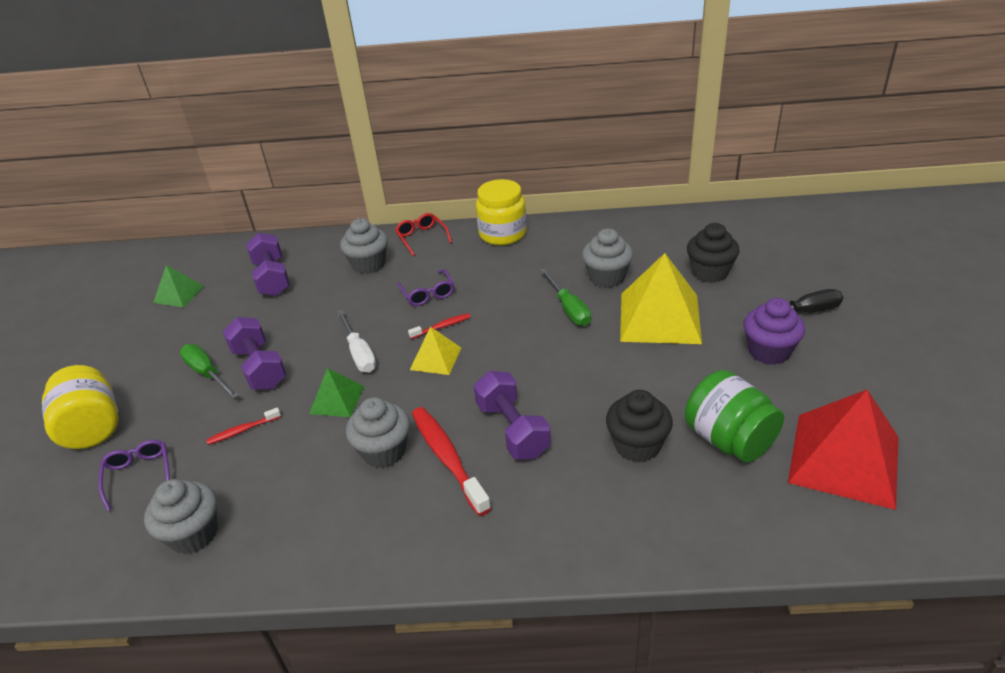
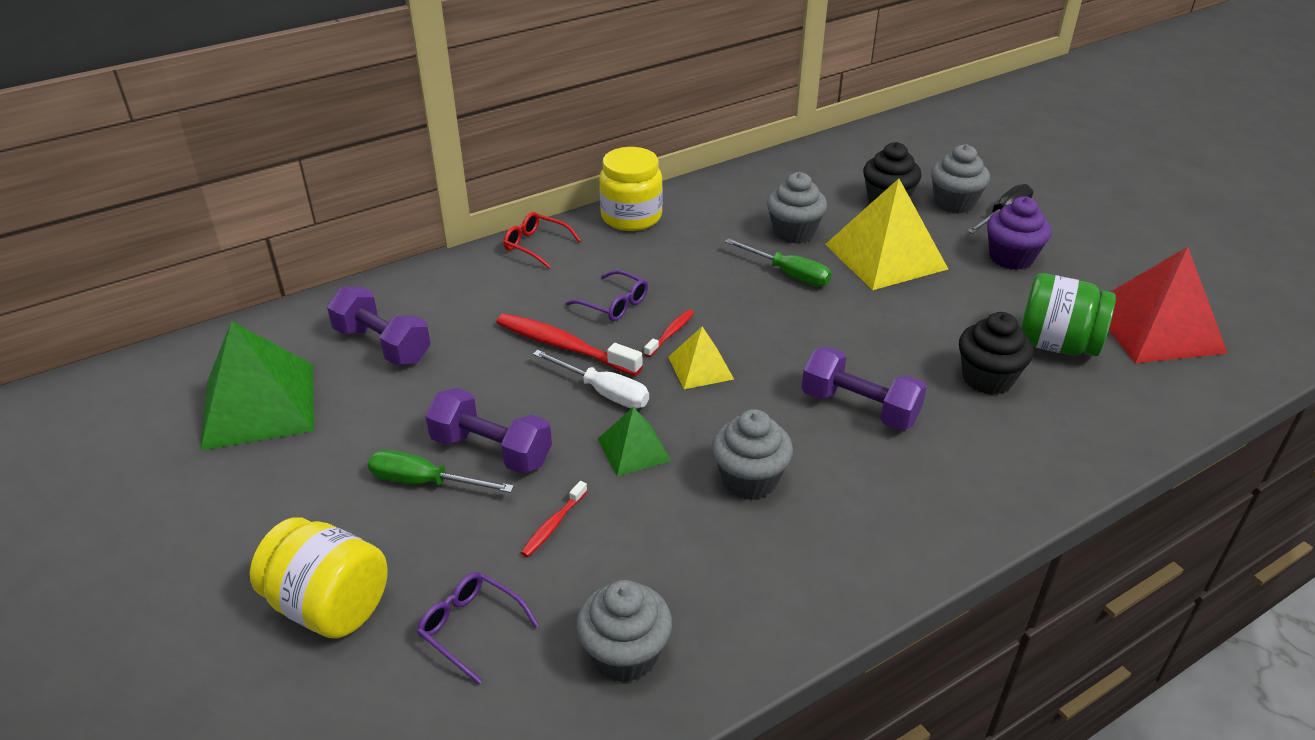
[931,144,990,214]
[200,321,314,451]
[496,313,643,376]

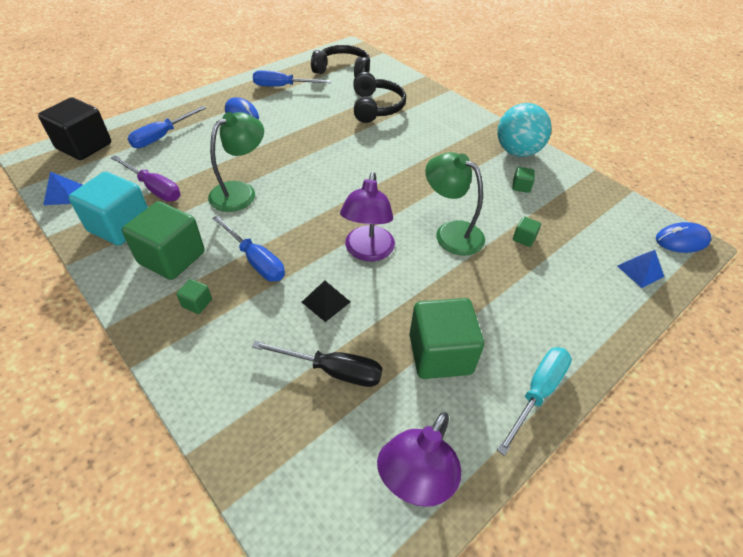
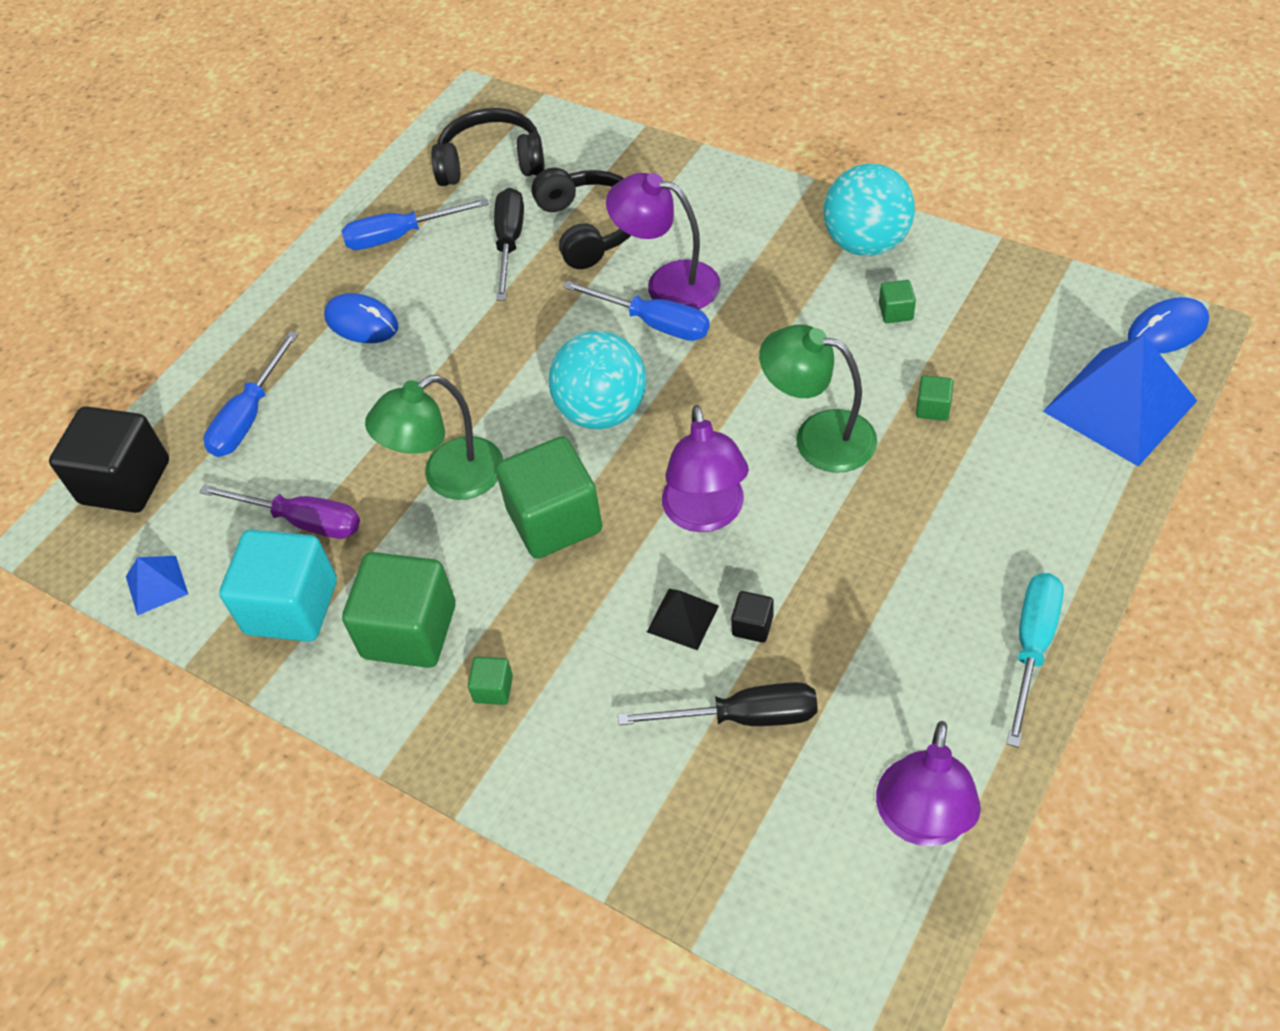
[365,375,503,500]
[563,281,710,341]
[1043,334,1197,467]
[496,436,602,559]
[606,173,720,310]
[494,188,524,301]
[548,331,646,429]
[731,591,774,643]

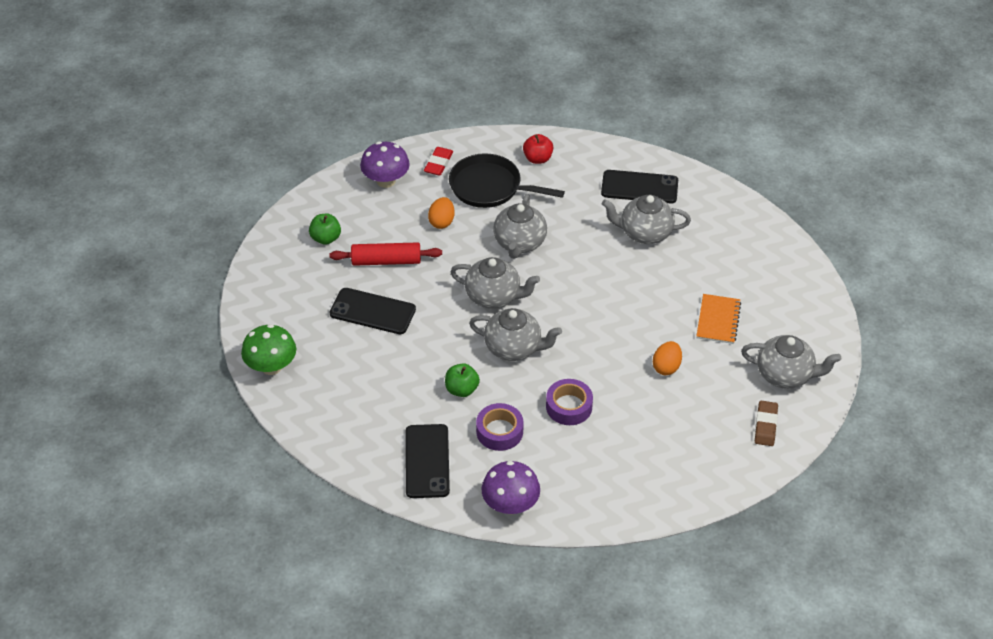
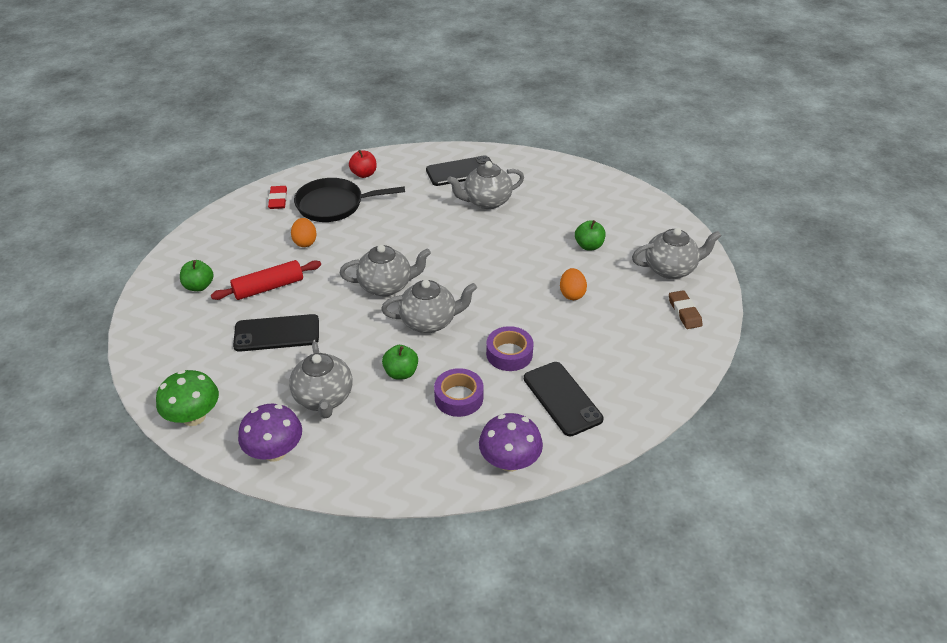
[238,404,302,461]
[289,342,353,418]
[575,220,606,250]
[524,362,604,437]

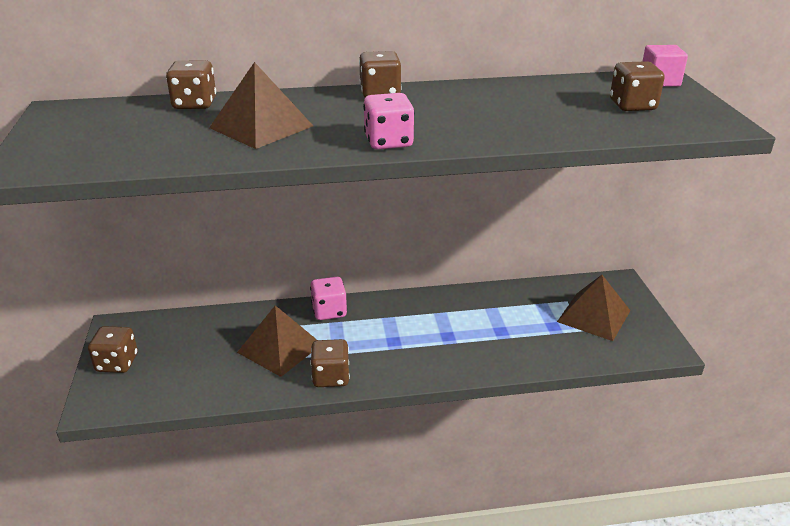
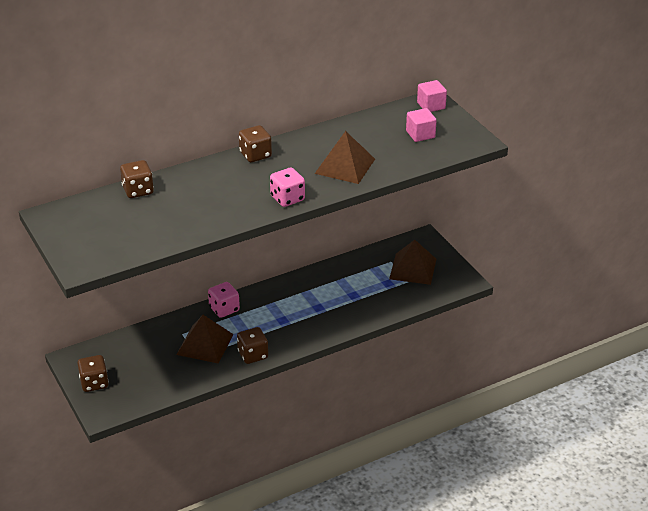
[406,108,437,142]
[315,131,375,184]

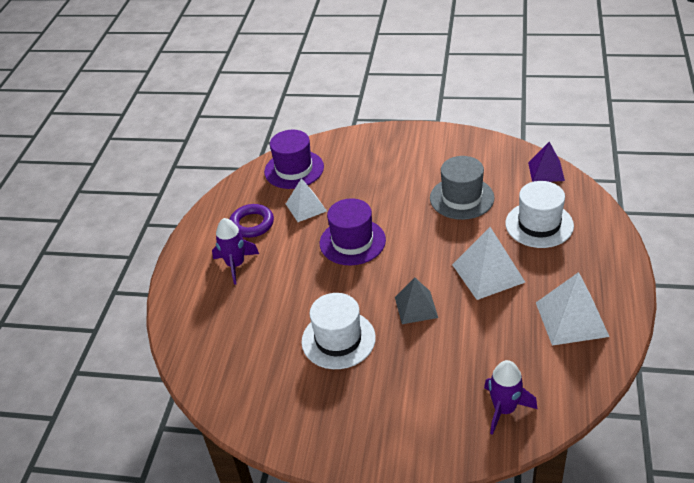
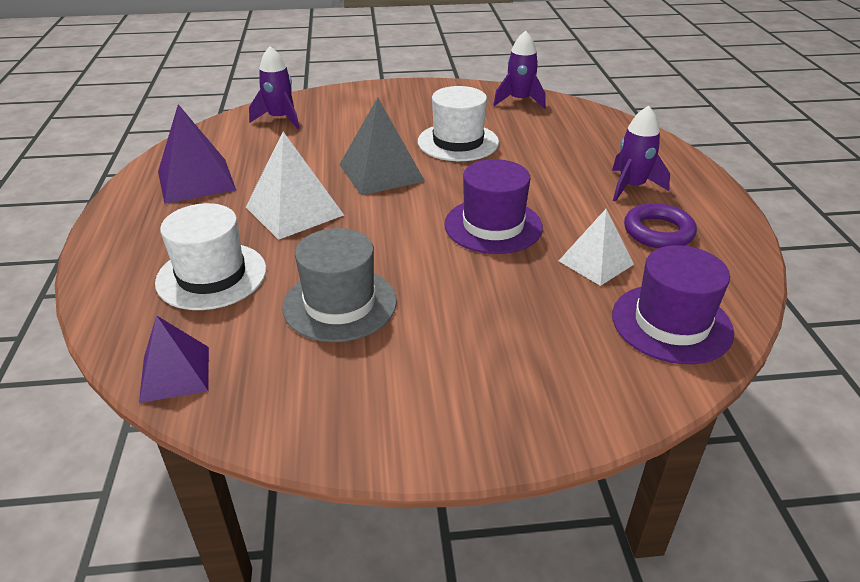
[158,104,236,204]
[339,97,425,195]
[493,30,546,109]

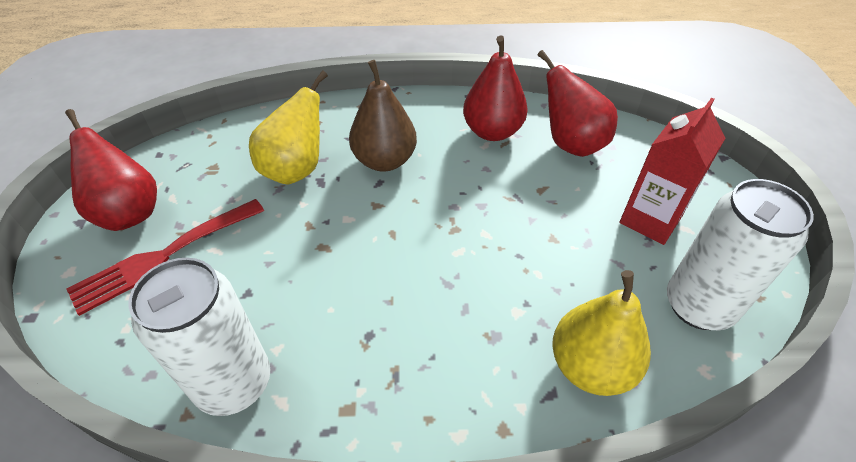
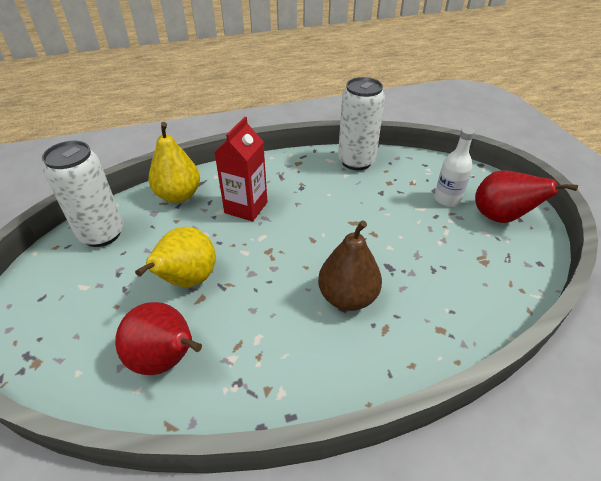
[463,35,528,141] (first image)
[135,227,216,287]
[214,117,267,222]
[434,127,475,207]

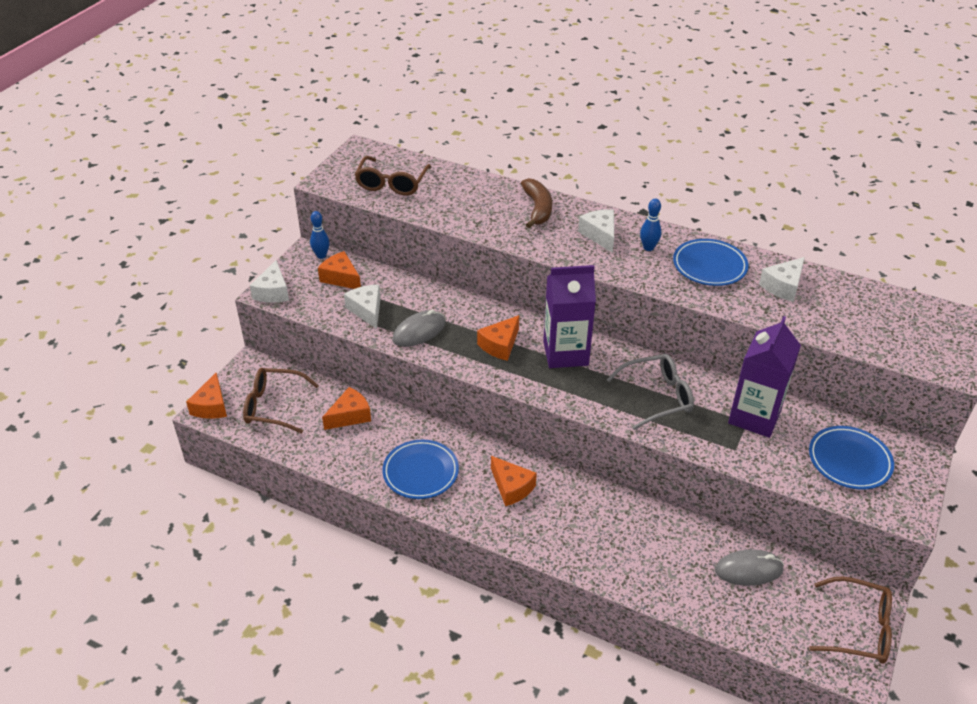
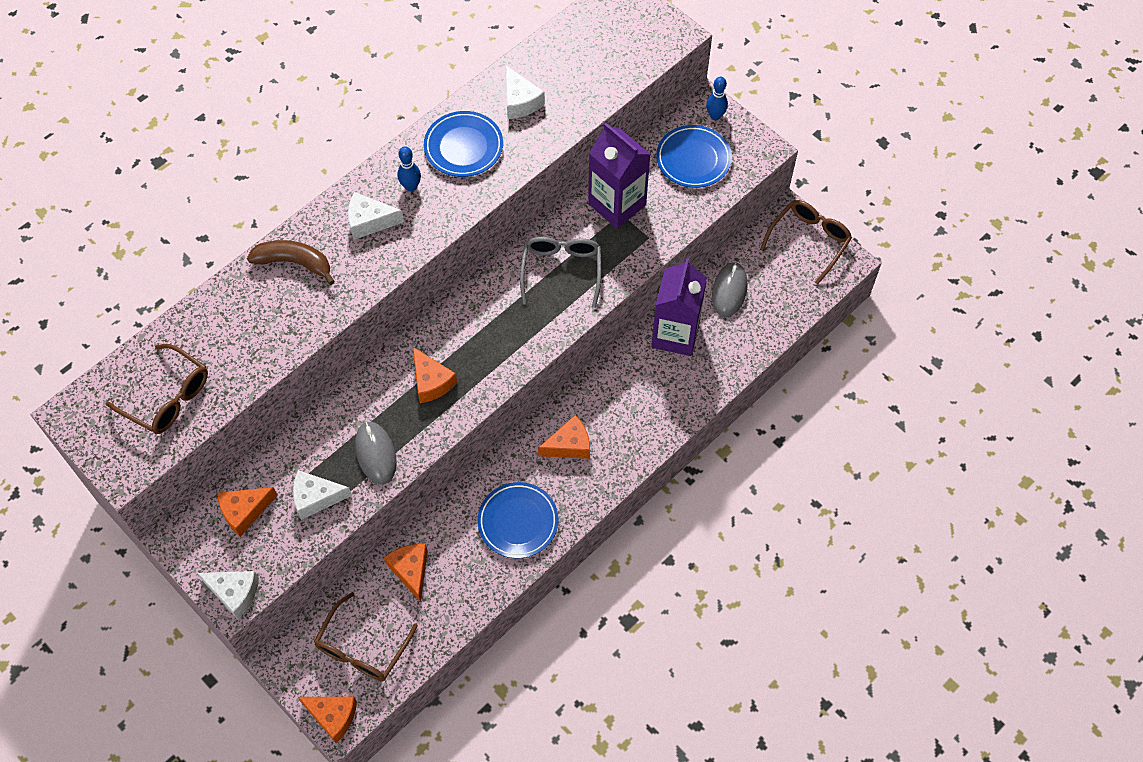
[706,77,728,120]
[651,258,707,356]

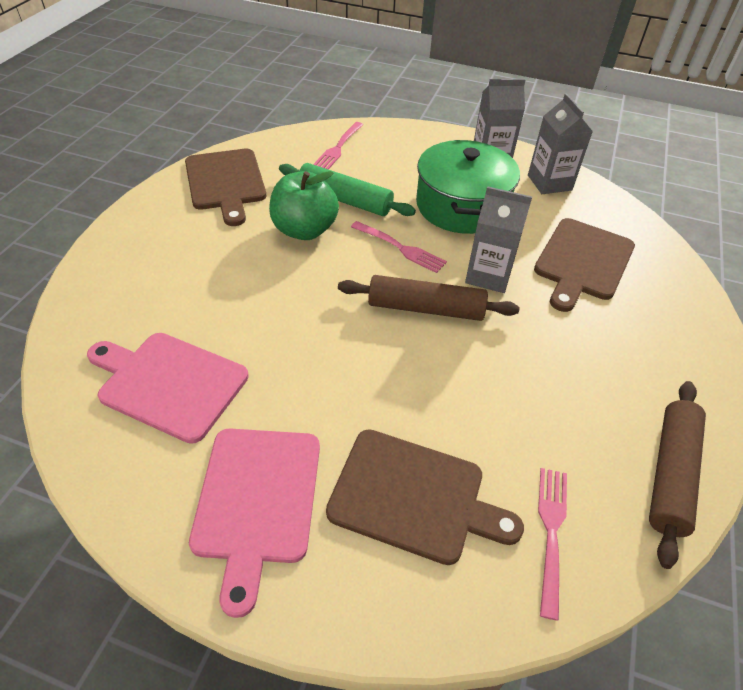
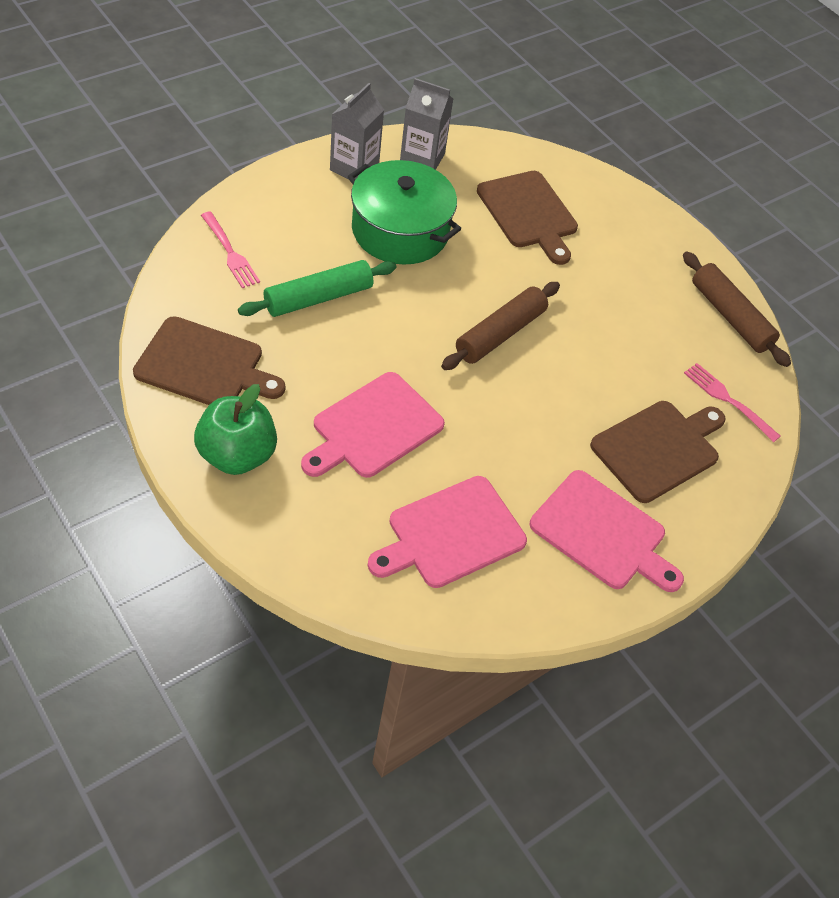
[194,384,277,475]
[465,186,532,293] (first image)
[351,221,447,273] (first image)
[301,372,445,478]

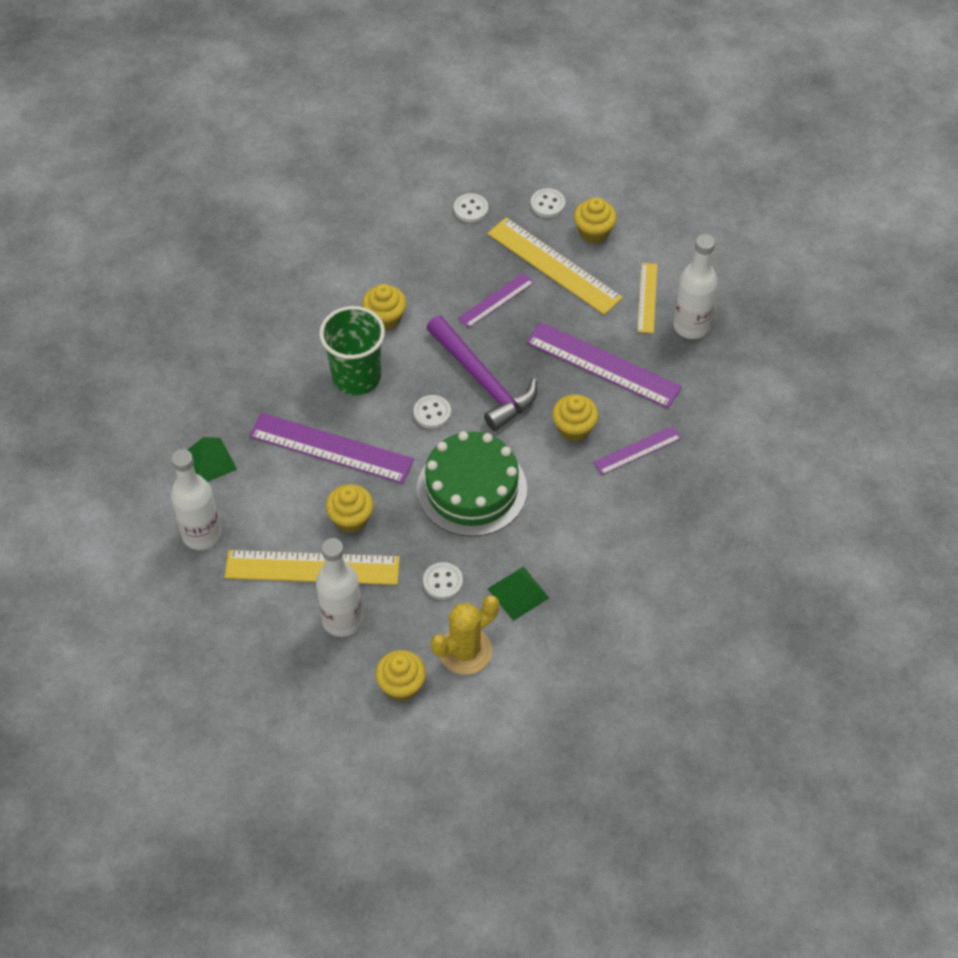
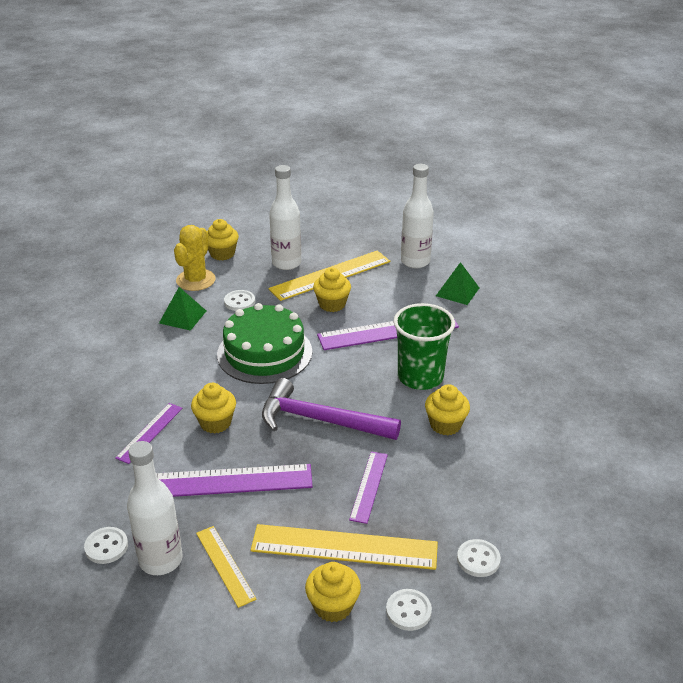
[84,527,128,564]

